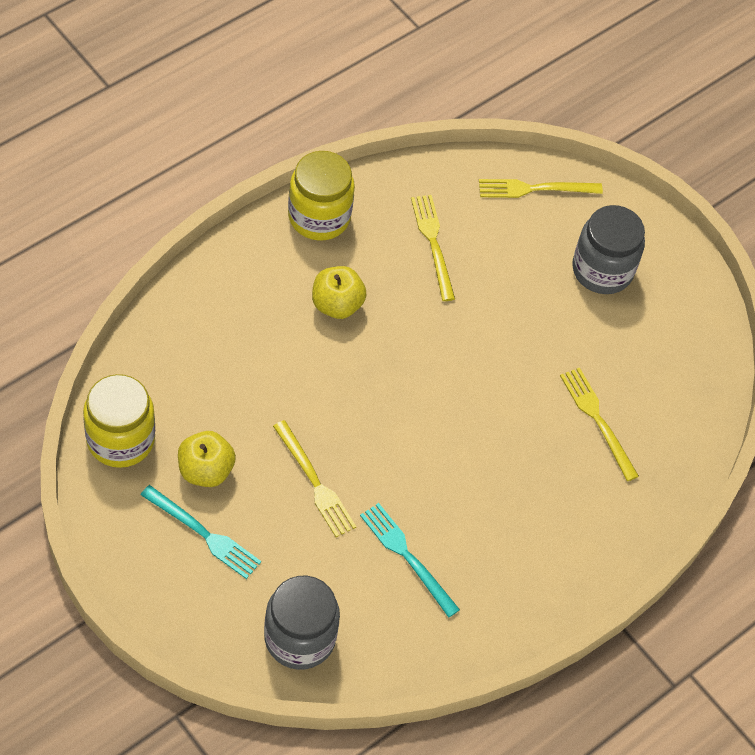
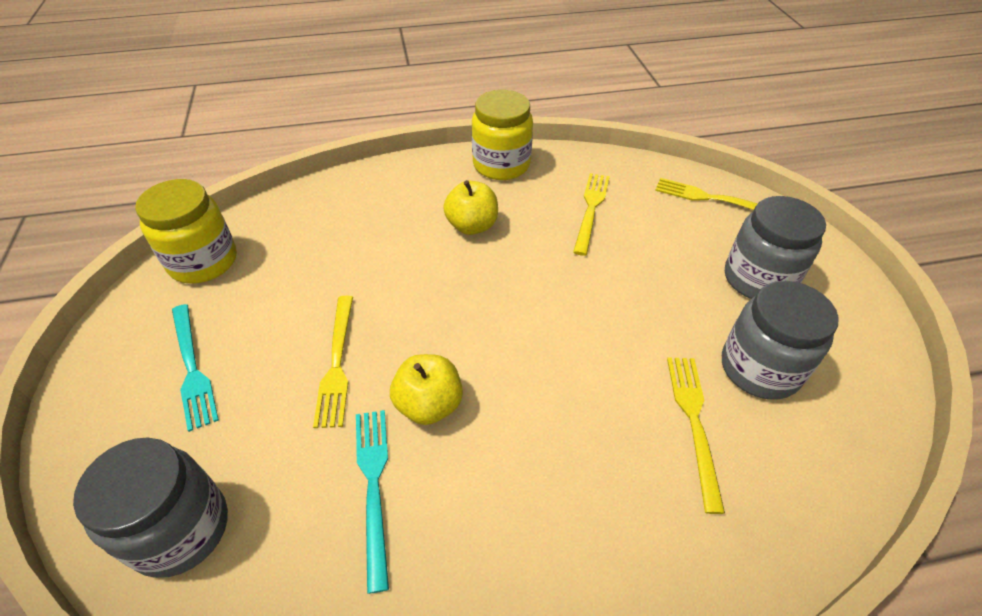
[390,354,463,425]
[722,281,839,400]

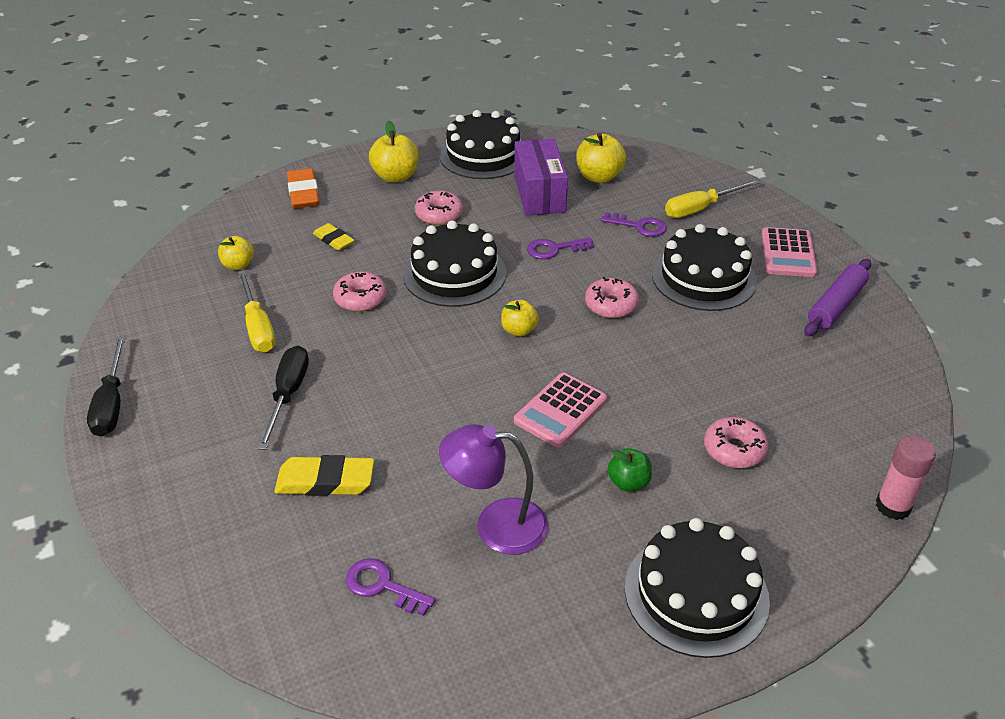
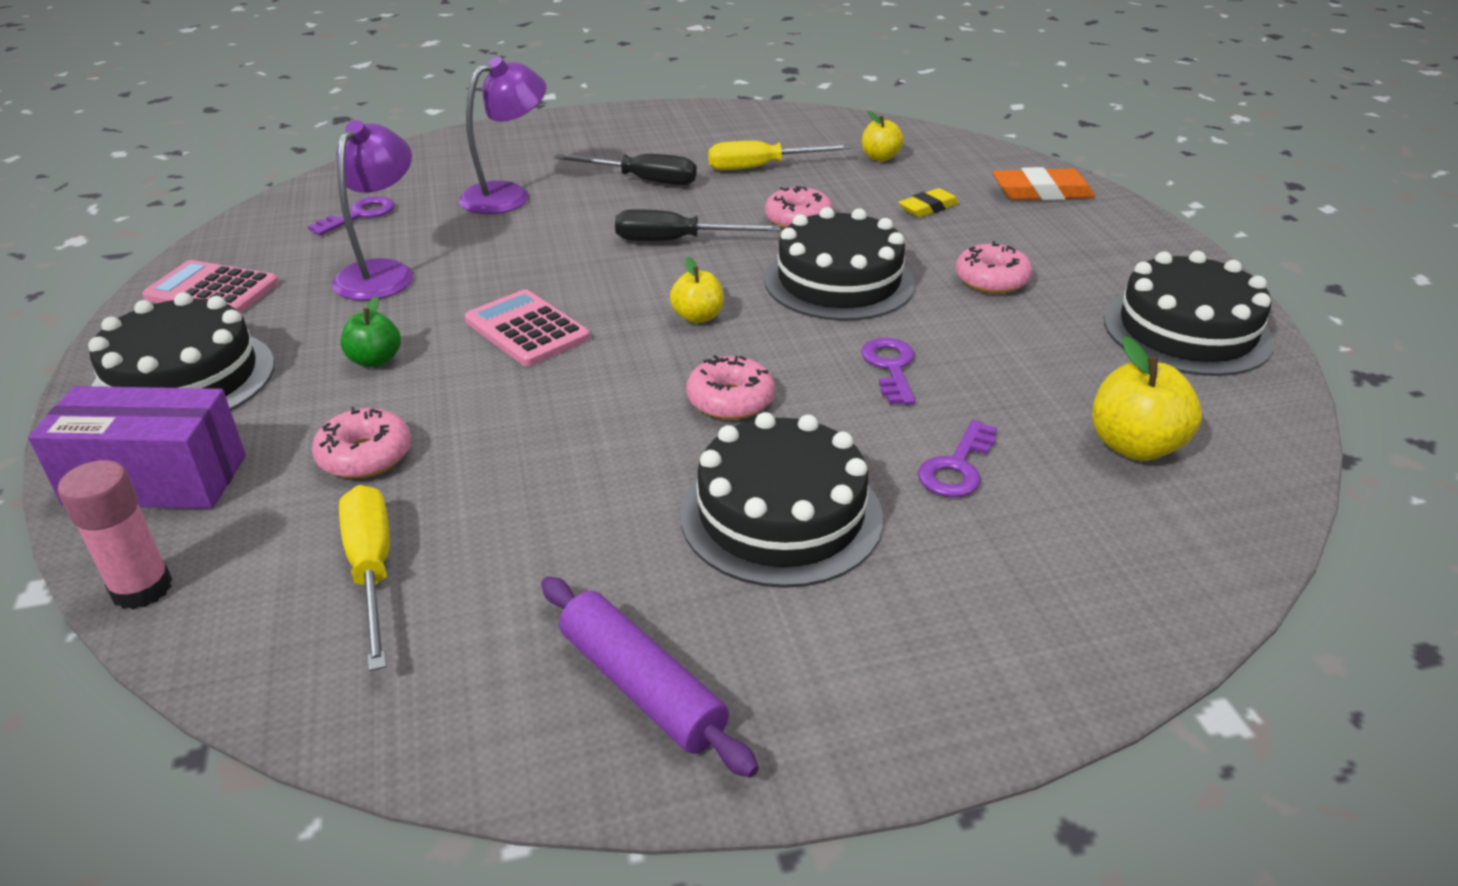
[369,120,418,183] (first image)
[28,386,246,509]
[339,485,390,671]
[142,260,279,314]
[615,209,780,241]
[458,57,546,214]

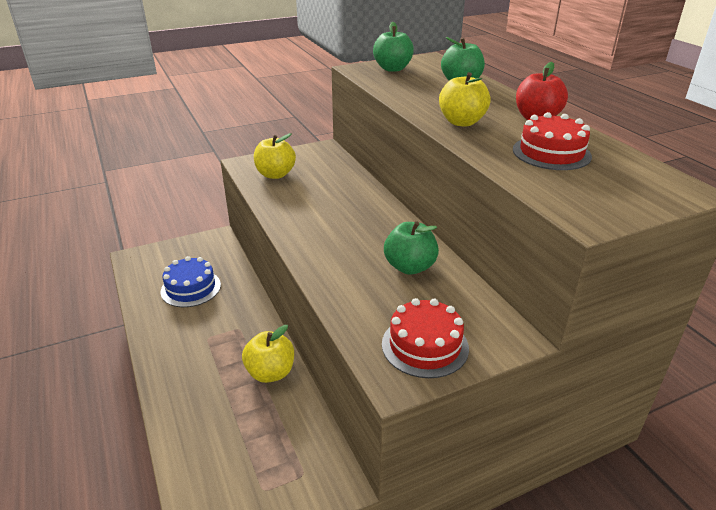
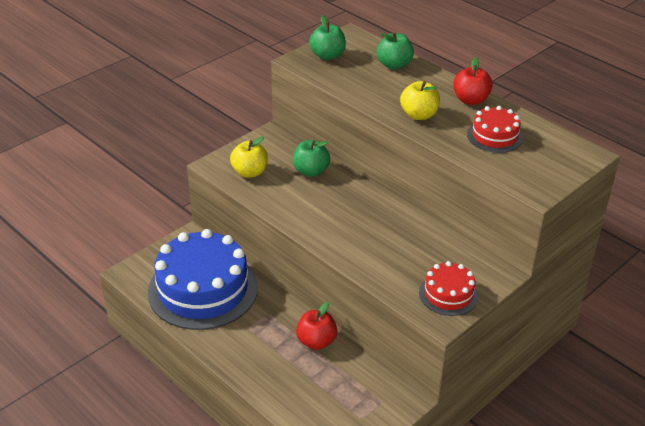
[293,140,330,177]
[148,229,258,330]
[296,302,337,350]

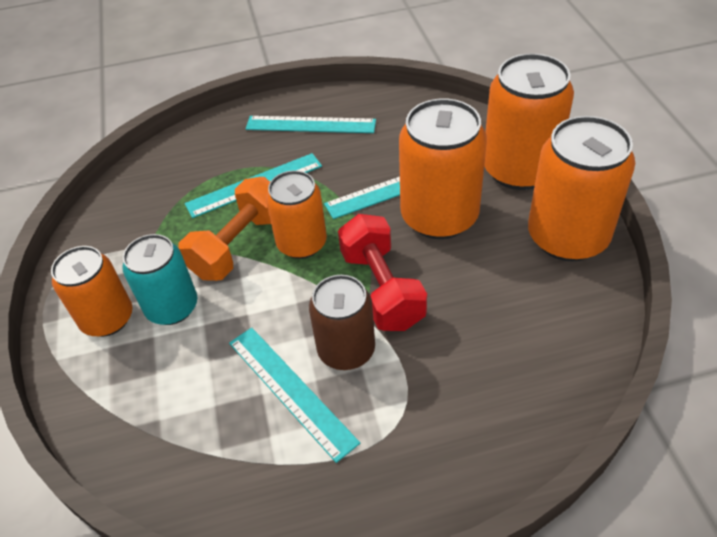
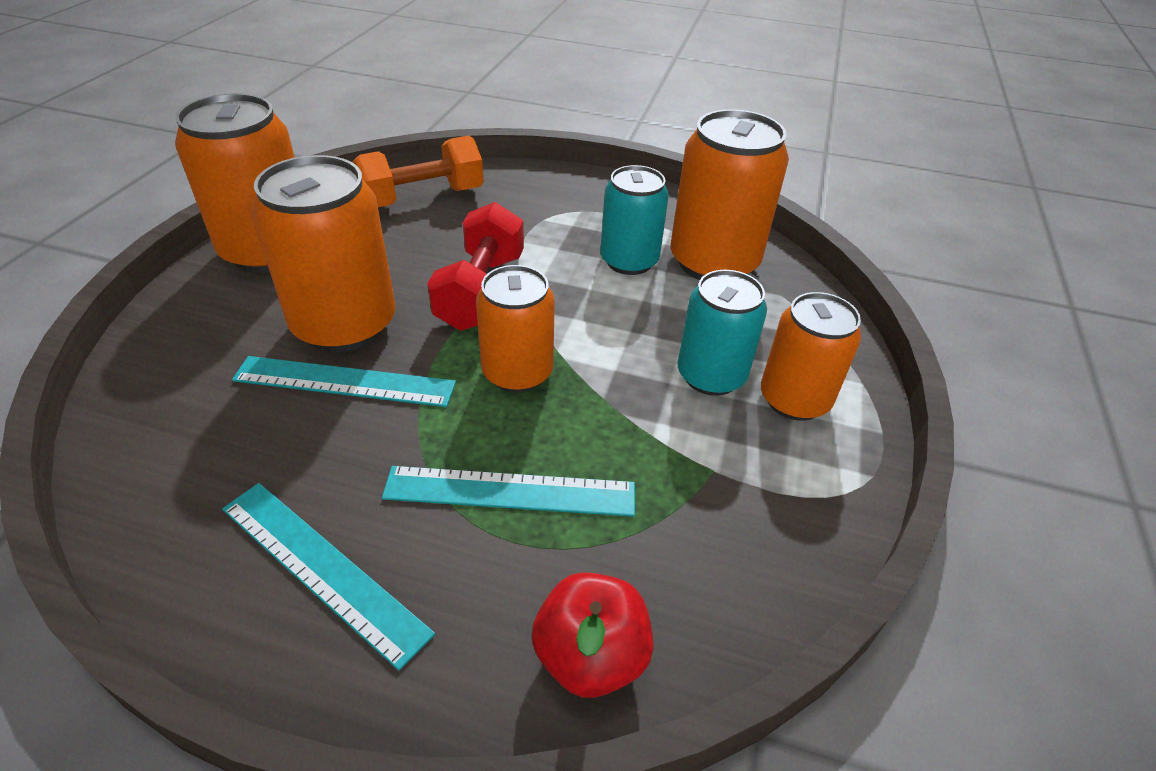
[670,109,789,280]
[352,135,484,207]
[309,275,375,370] (first image)
[600,165,669,275]
[531,572,653,698]

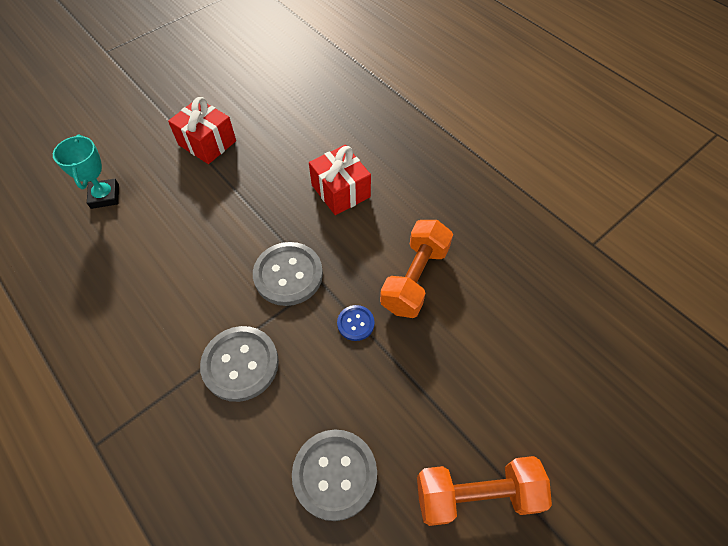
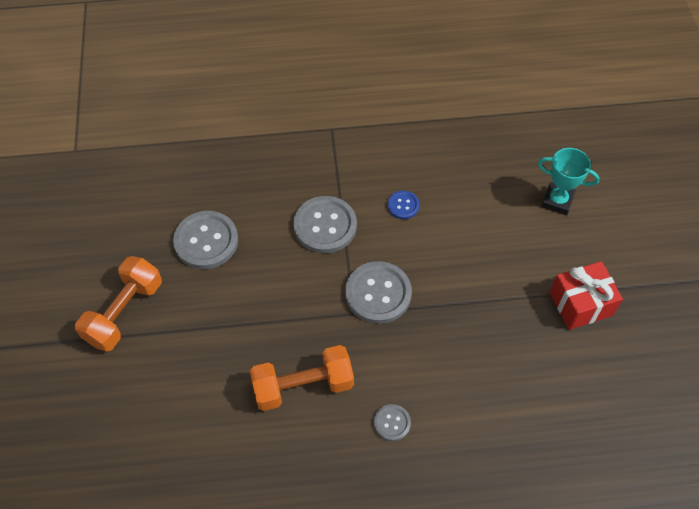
[309,145,371,215] (first image)
[250,345,354,411]
[387,191,420,219]
[374,404,411,441]

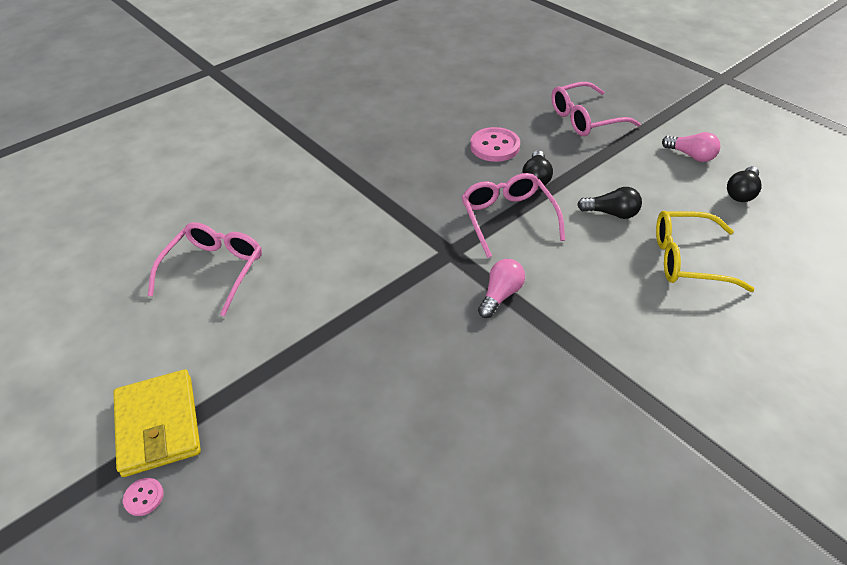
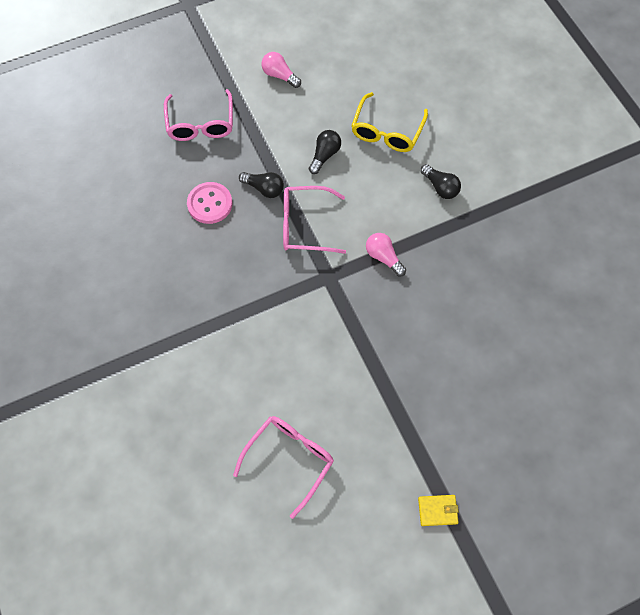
[262,52,301,88]
[420,164,461,199]
[233,416,334,519]
[418,495,459,526]
[123,478,164,516] (first image)

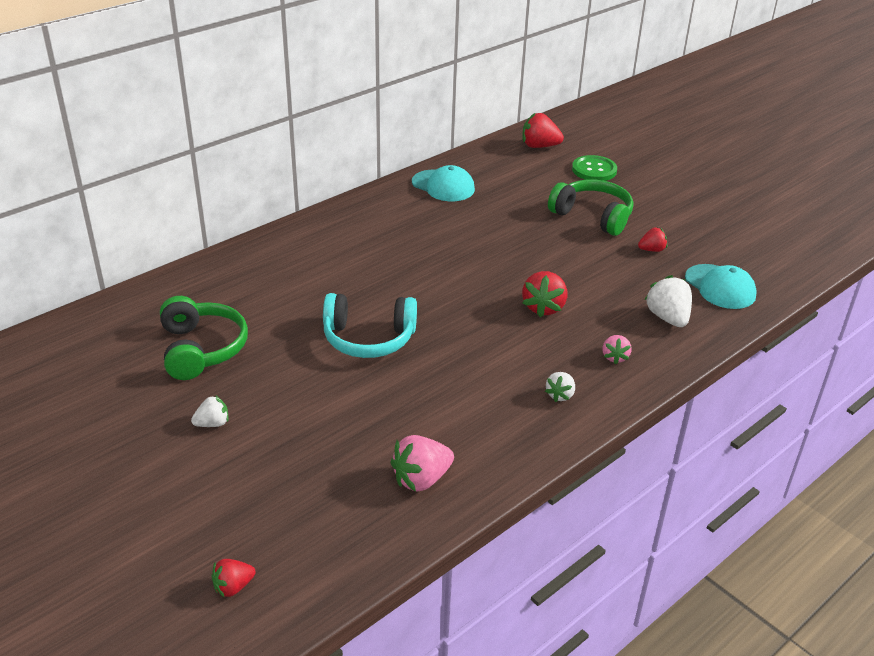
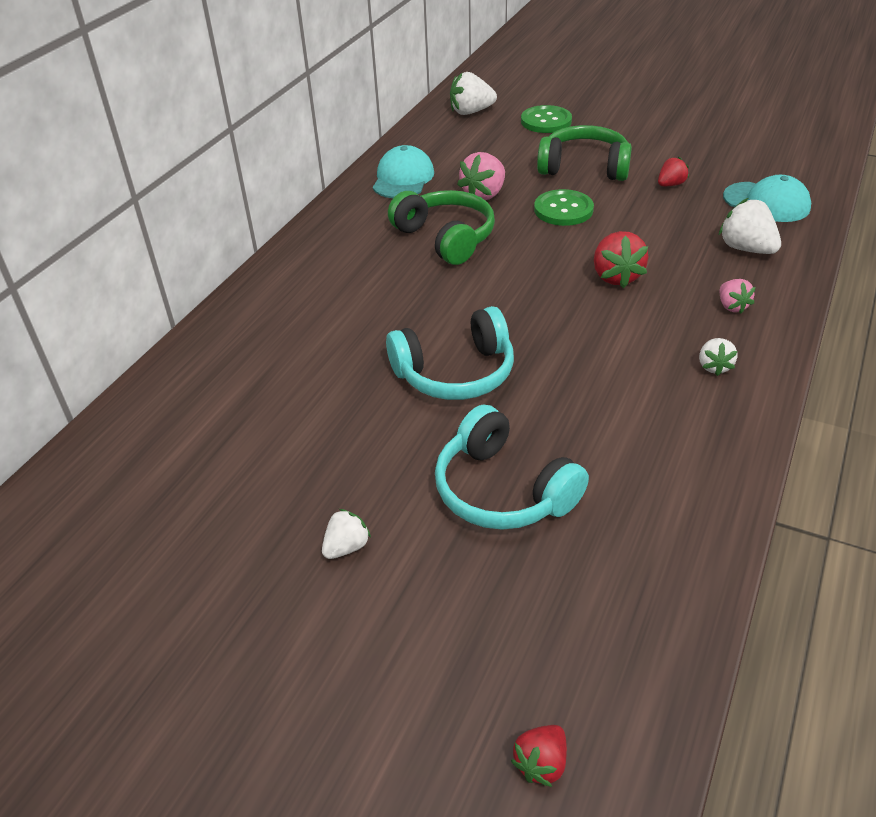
[450,72,497,115]
[373,145,434,198]
[388,190,495,265]
[457,152,505,200]
[534,189,594,226]
[435,405,589,530]

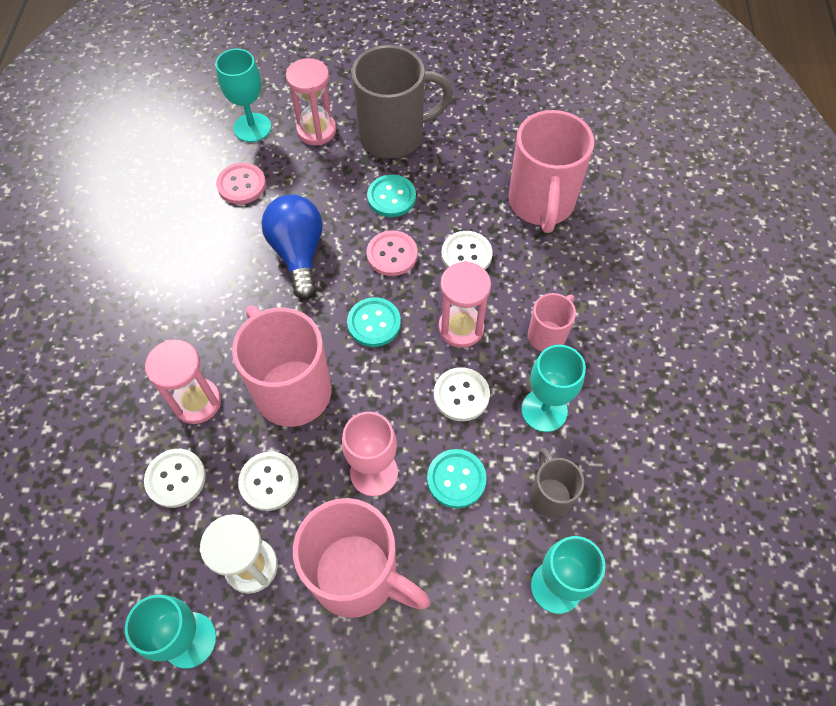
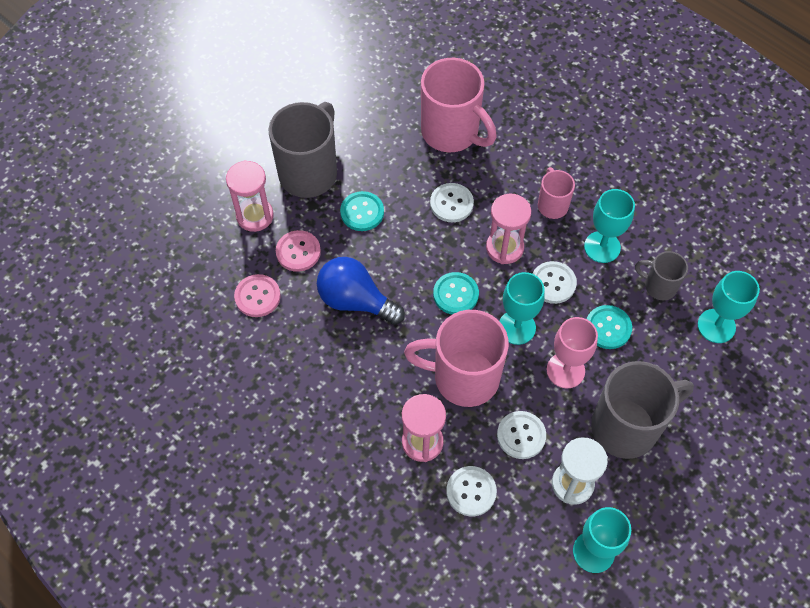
[499,272,545,345]
[276,230,321,272]
[591,361,694,459]

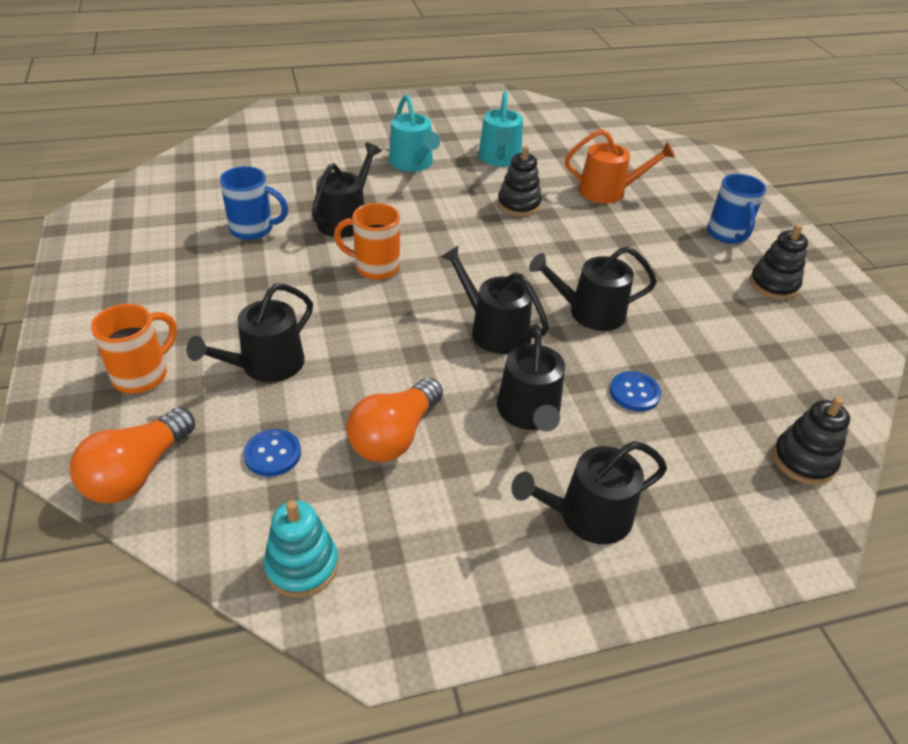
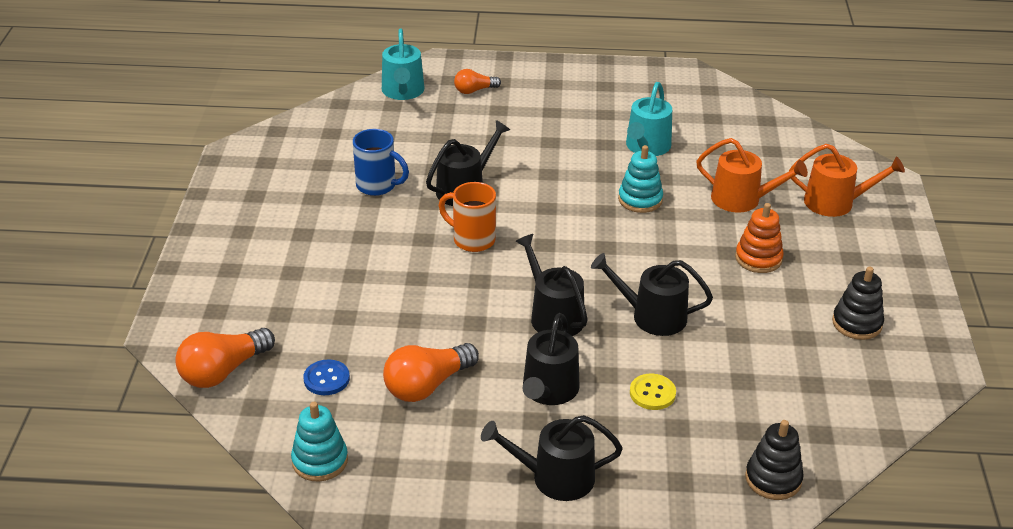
[382,29,425,100]
[618,145,663,213]
[707,174,766,244] (first image)
[186,284,313,382] (first image)
[91,304,177,393] (first image)
[630,374,676,410]
[454,69,501,94]
[789,144,905,217]
[735,203,784,273]

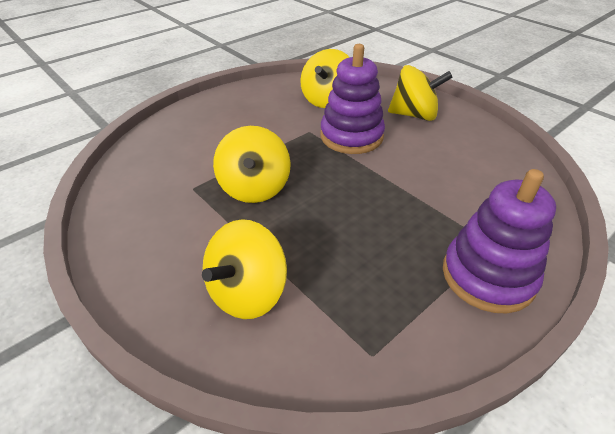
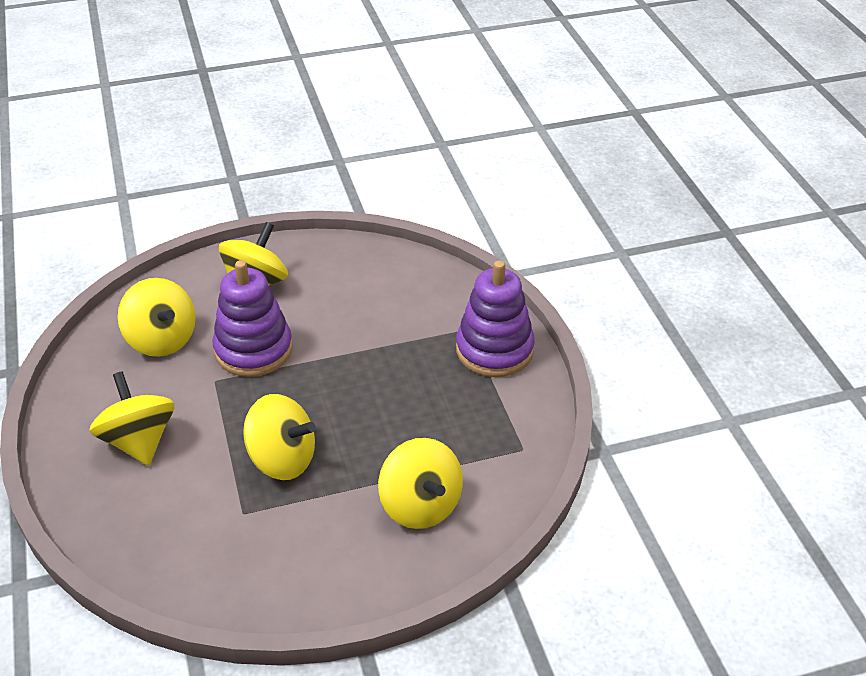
[89,371,175,466]

